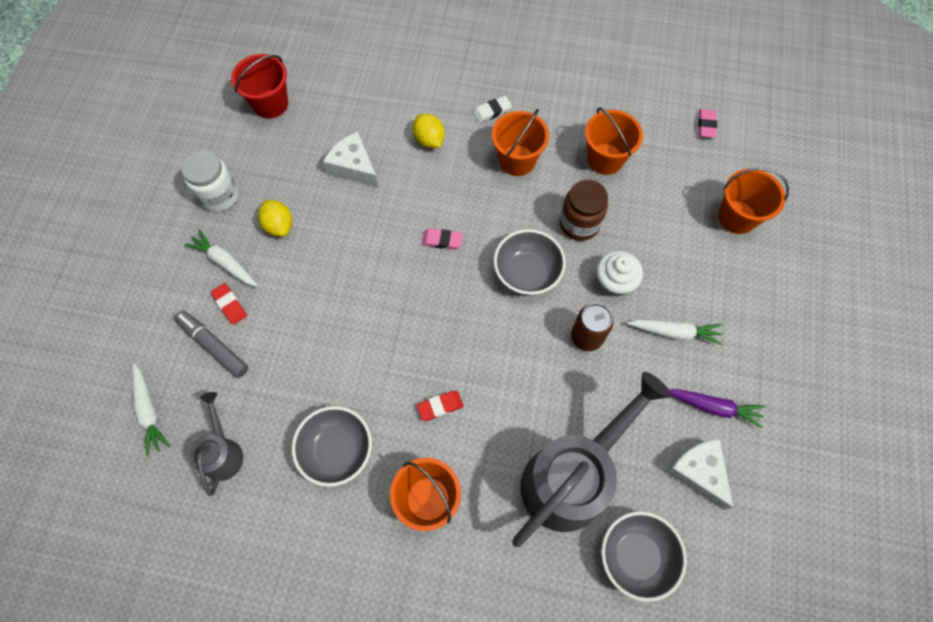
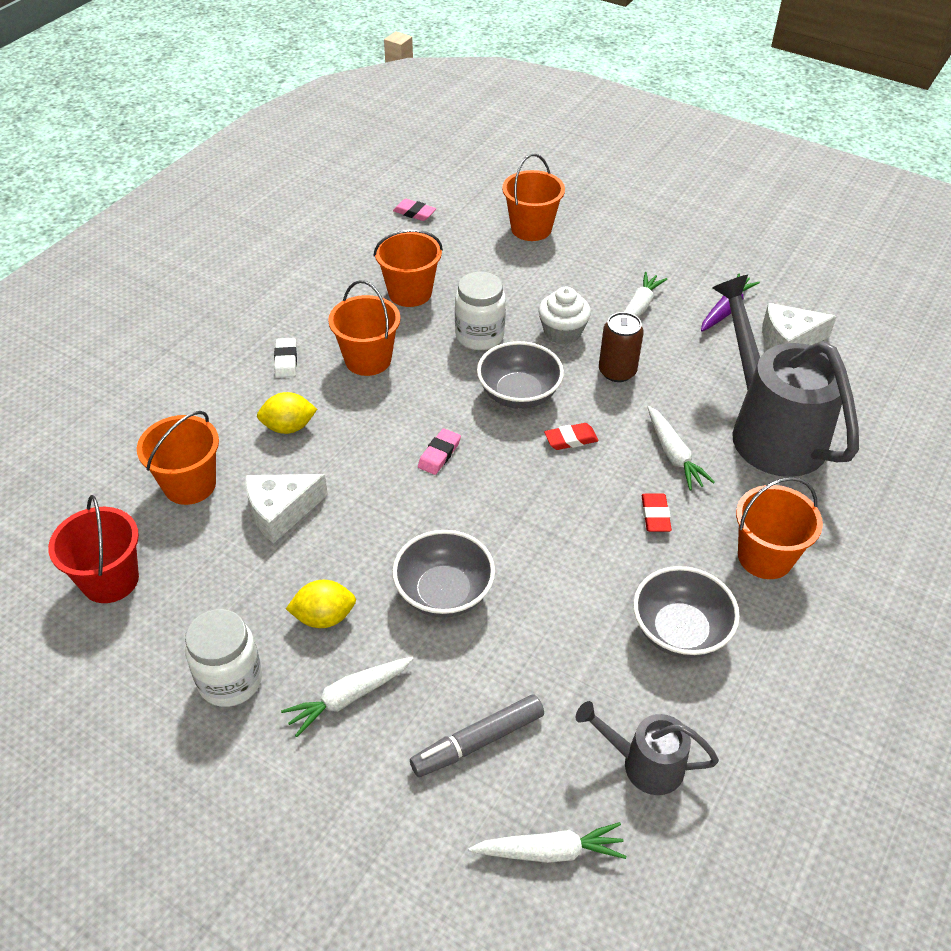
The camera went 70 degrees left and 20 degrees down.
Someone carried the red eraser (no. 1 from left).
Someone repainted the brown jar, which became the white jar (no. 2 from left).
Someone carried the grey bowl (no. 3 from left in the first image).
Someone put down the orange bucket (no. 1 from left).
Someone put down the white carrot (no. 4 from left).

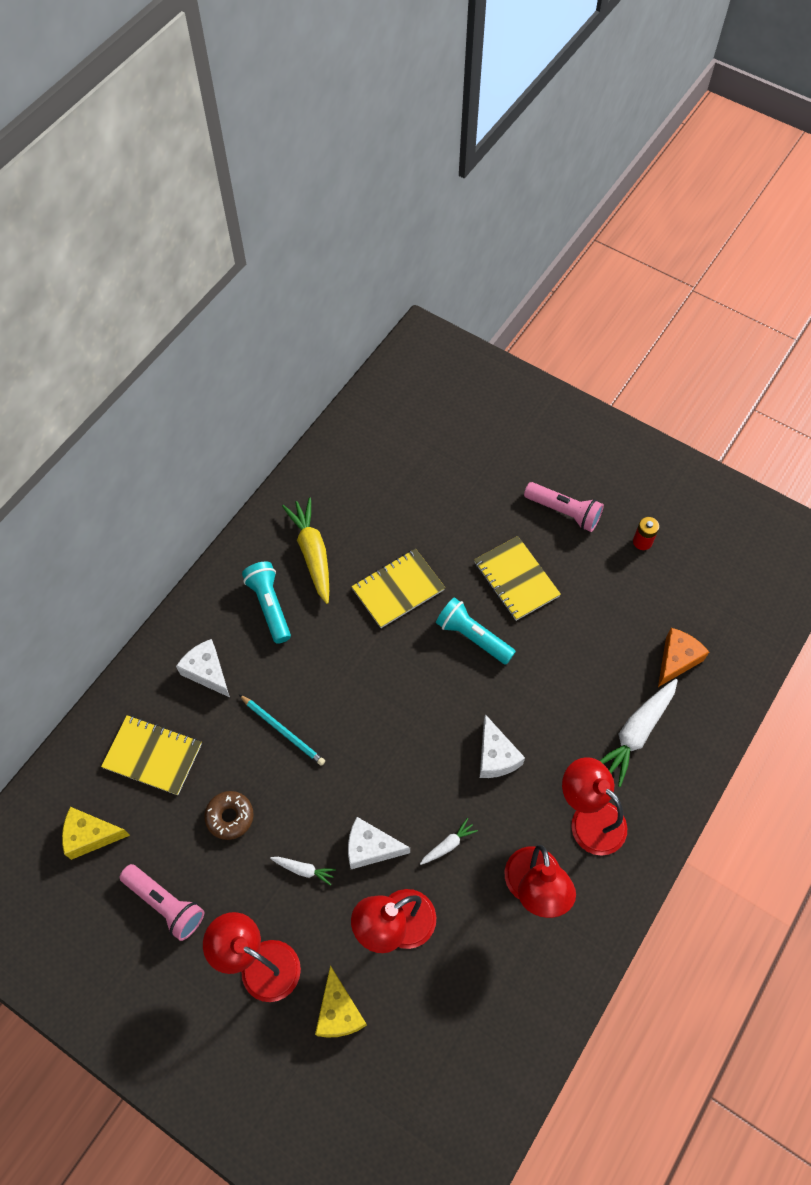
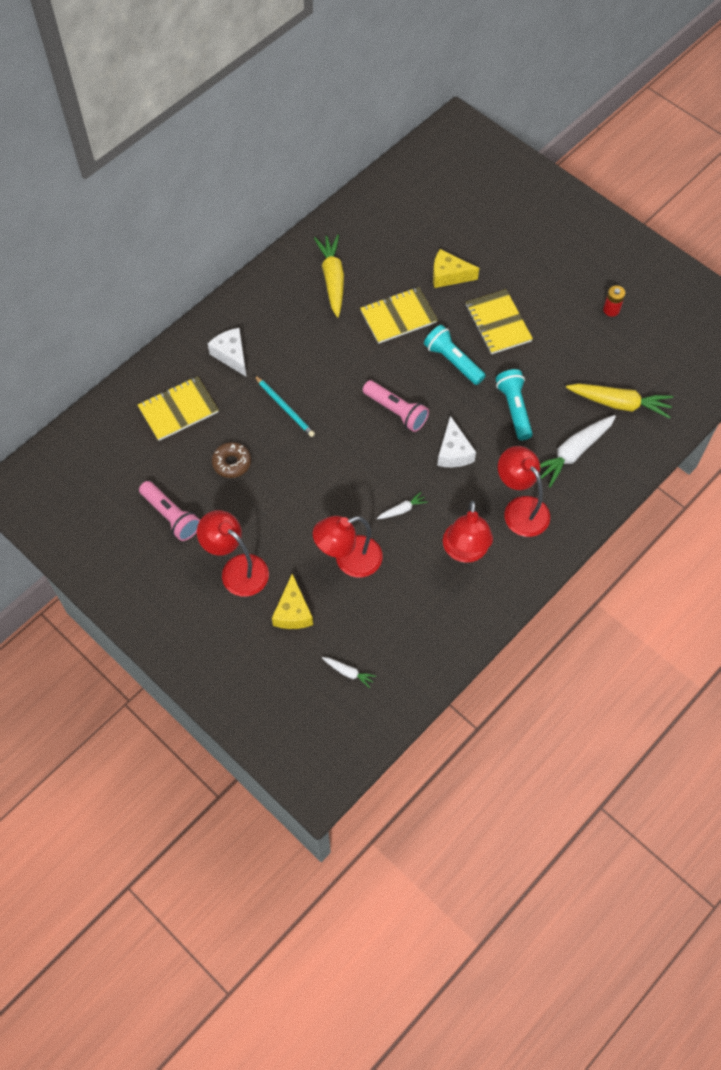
The camera went 10 degrees right and 0 degrees up.
Someone carried the yellow cheese (no. 1 from left in the first image).
Someone rotated the yellow notebook (no. 1 from left) by 60 degrees counterclockwise.
Someone carried the turquoise flashlight (no. 1 from left in the first image).
Someone carried the white carrot (no. 1 from left).
Someone took away the white cheese (no. 2 from left).
Someone carried the pink flashlight (no. 2 from left).
Someone swapped the orange cheese for the yellow carrot (no. 2 from left).

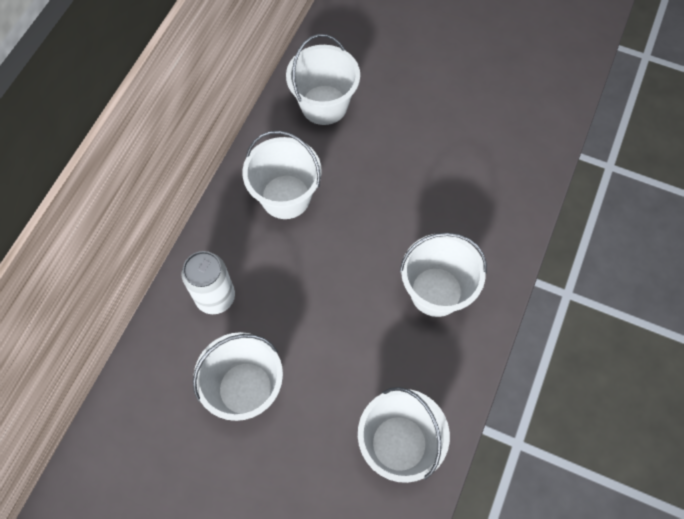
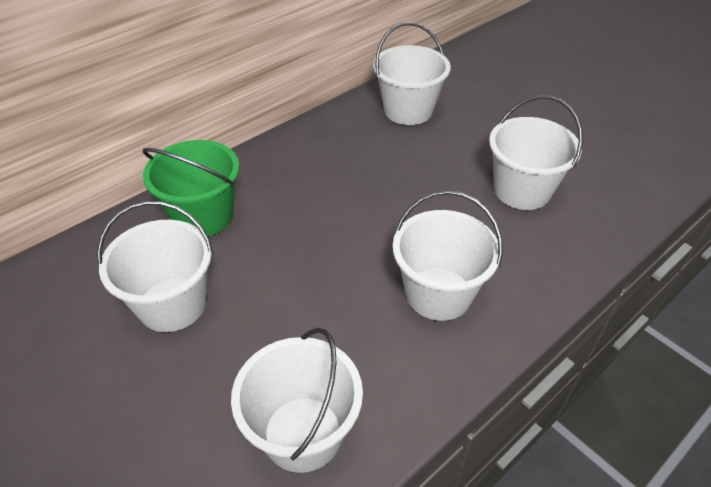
The camera went 25 degrees right and 20 degrees down.
Someone swapped the white can for the green bucket.
Someone carried the white bucket (no. 2 from left in the first image).

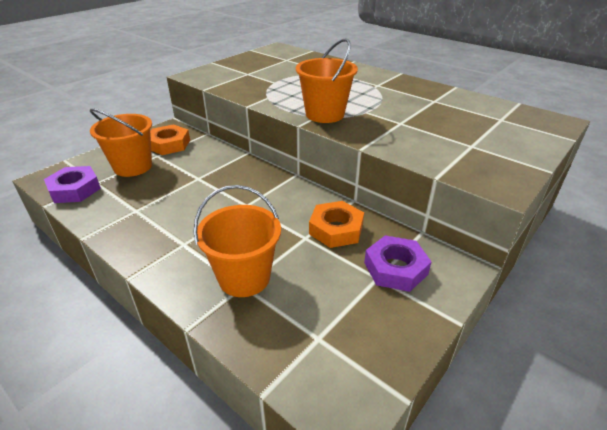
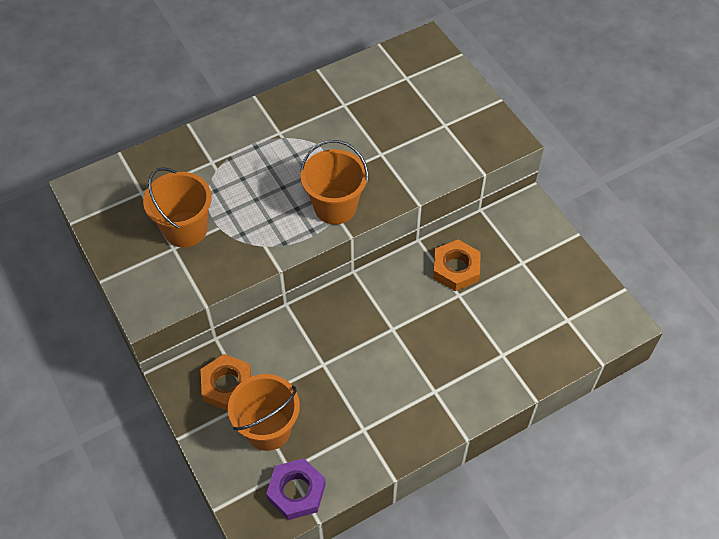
The camera went 70 degrees left and 20 degrees up.
Someone carried the orange bucket (no. 2 from left in the first image).
Someone took away the purple nut (no. 2 from left).

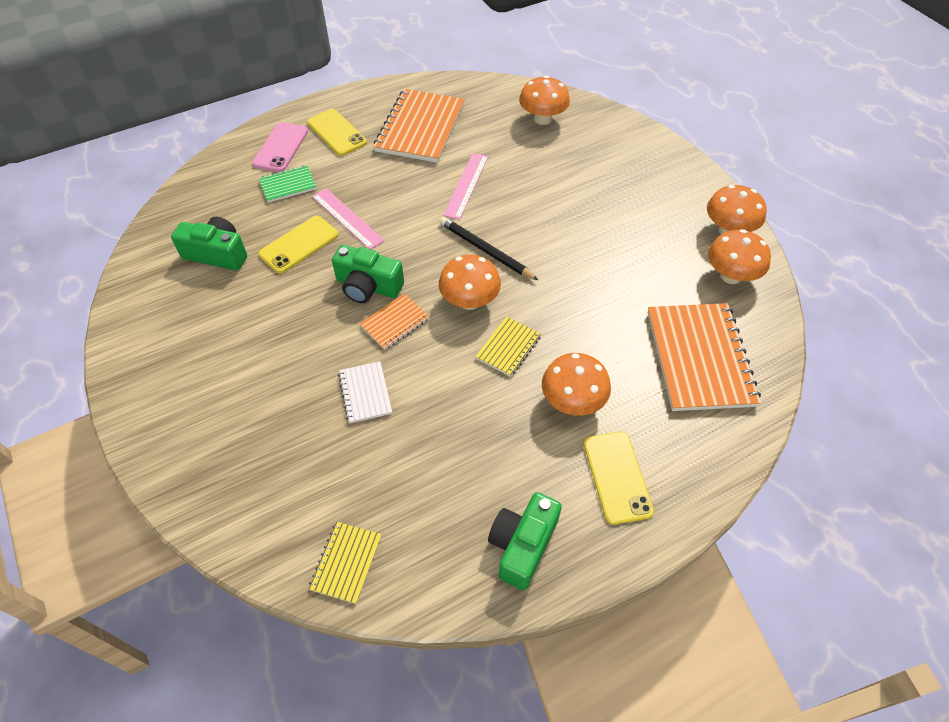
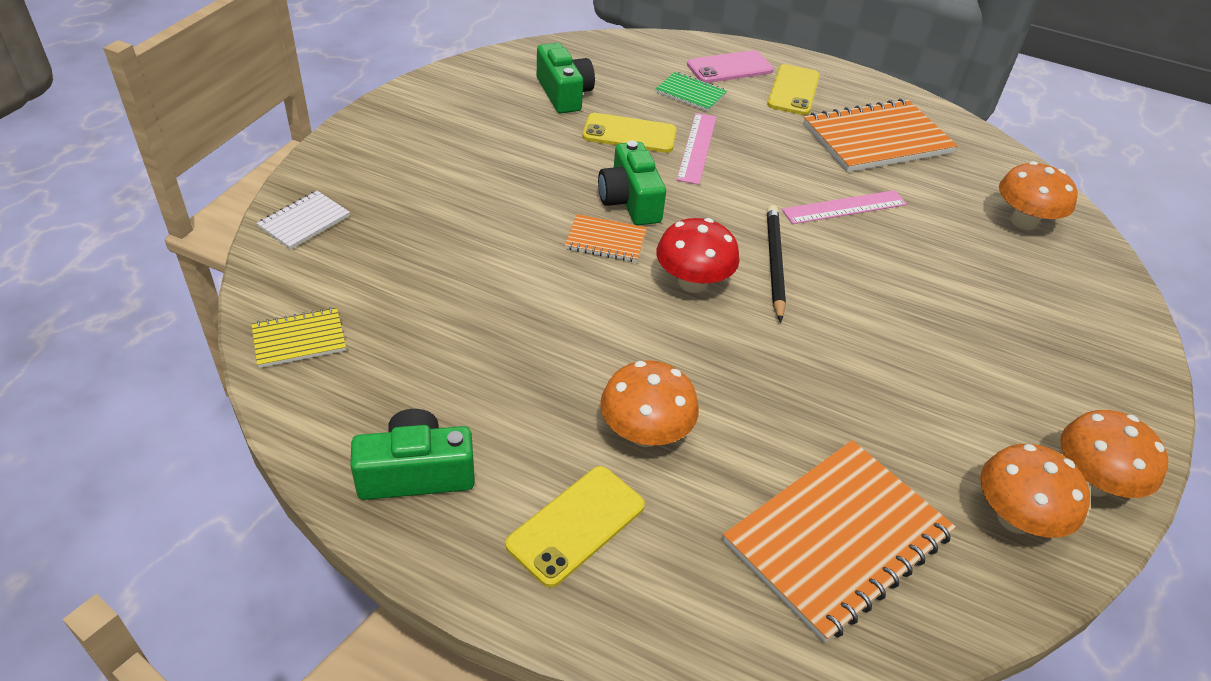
The camera went 50 degrees right and 10 degrees down.
Someone carried the white notebook.
Someone repainted the orange mushroom (no. 1 from left), which became the red mushroom.
Someone took away the yellow notebook (no. 2 from left).

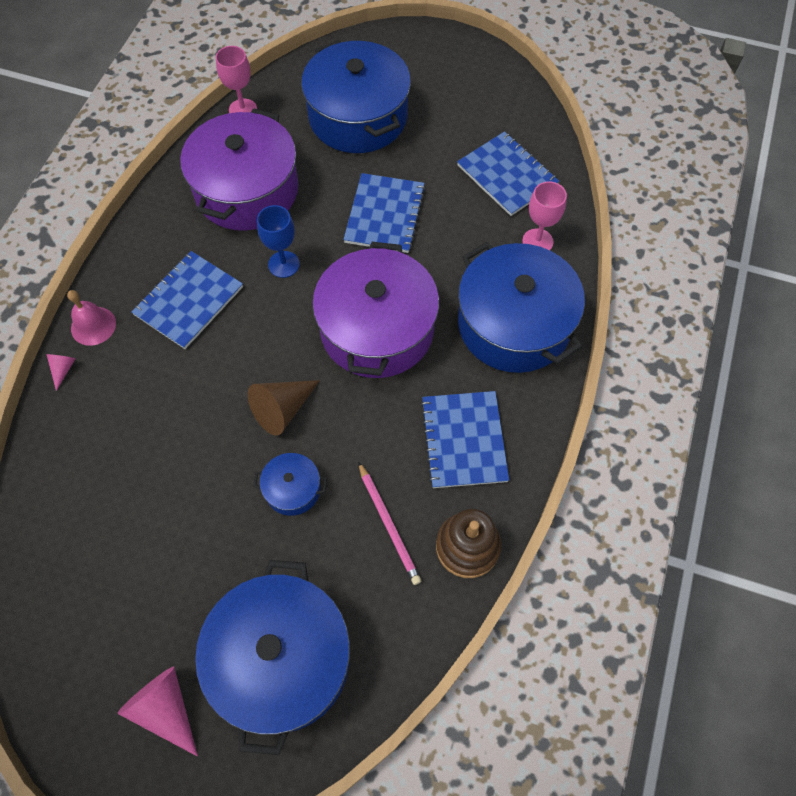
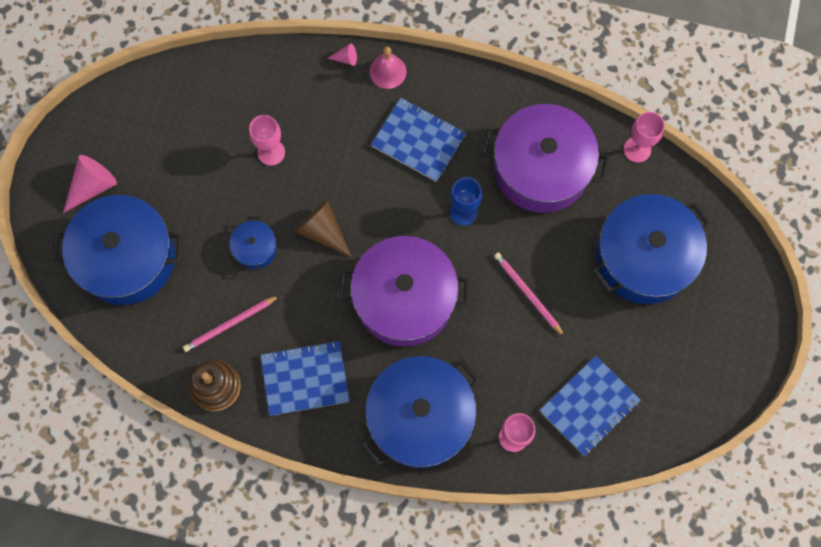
The camera went 85 degrees right and 10 degrees up.
Someone swapped the blue notebook (no. 2 from left) for the pink pencil (no. 2 from left).
Someone put down the pink goblet (no. 1 from left).

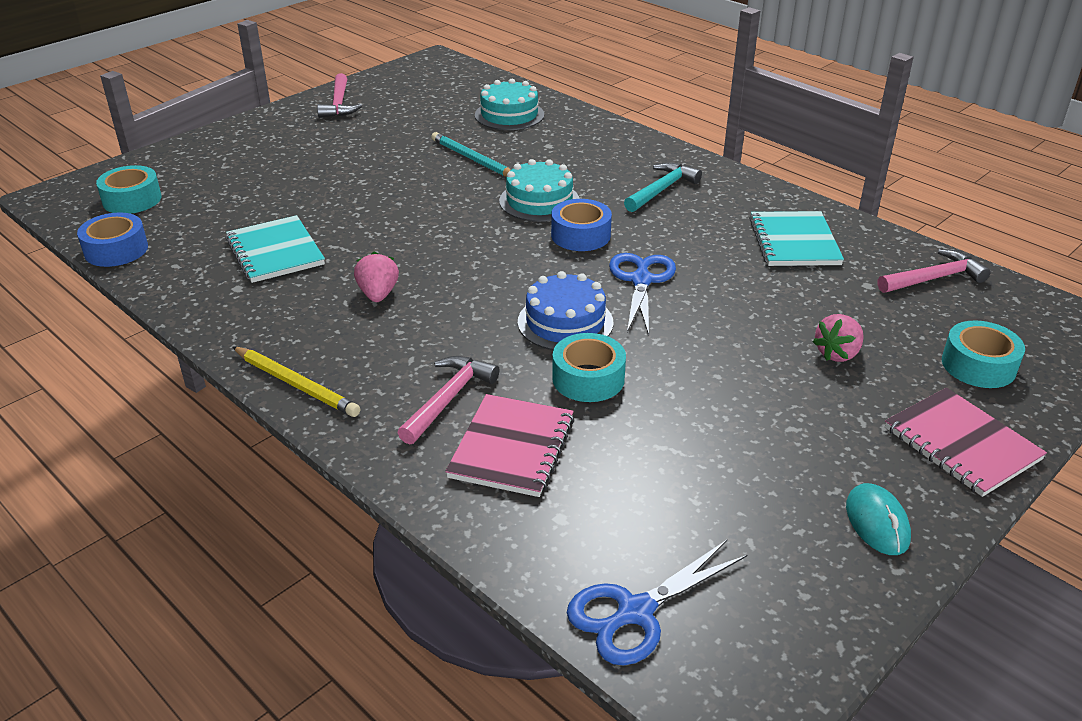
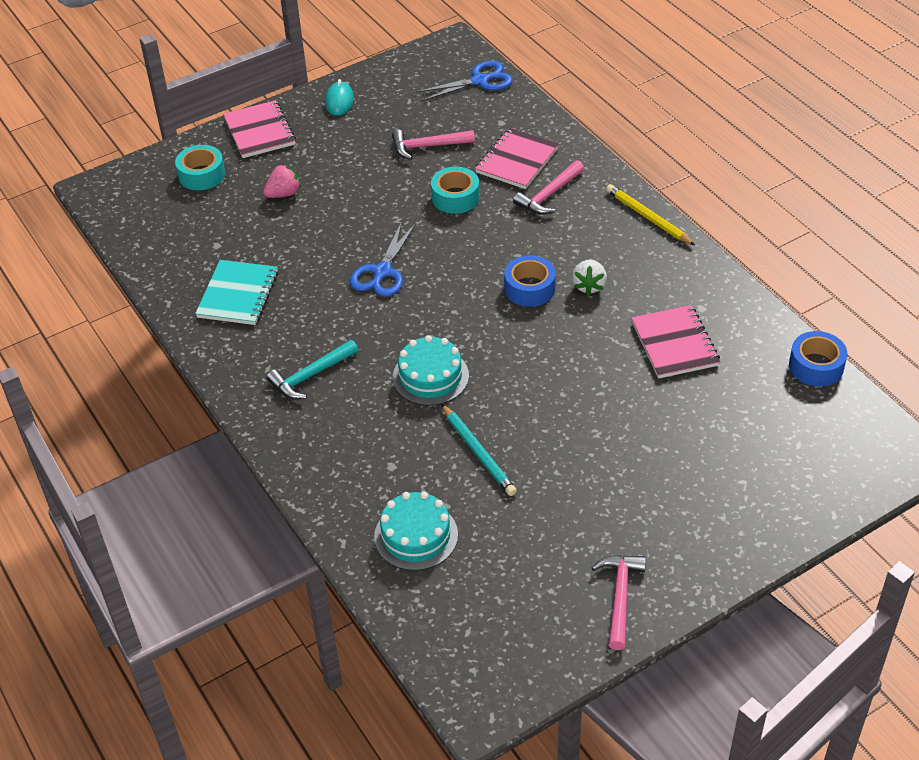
The camera went 165 degrees left and 10 degrees up.
Someone took away the turquoise tape (no. 1 from left).
Someone repainted the turquoise notebook (no. 1 from left), which became the pink notebook (no. 3 from left).
Someone repainted the pink strawberry (no. 1 from left), which became the white strawberry.
Someone took away the blue cake.
Someone carried the blue tape (no. 2 from left in the first image).
Someone carried the pink hammer (no. 3 from left in the first image).

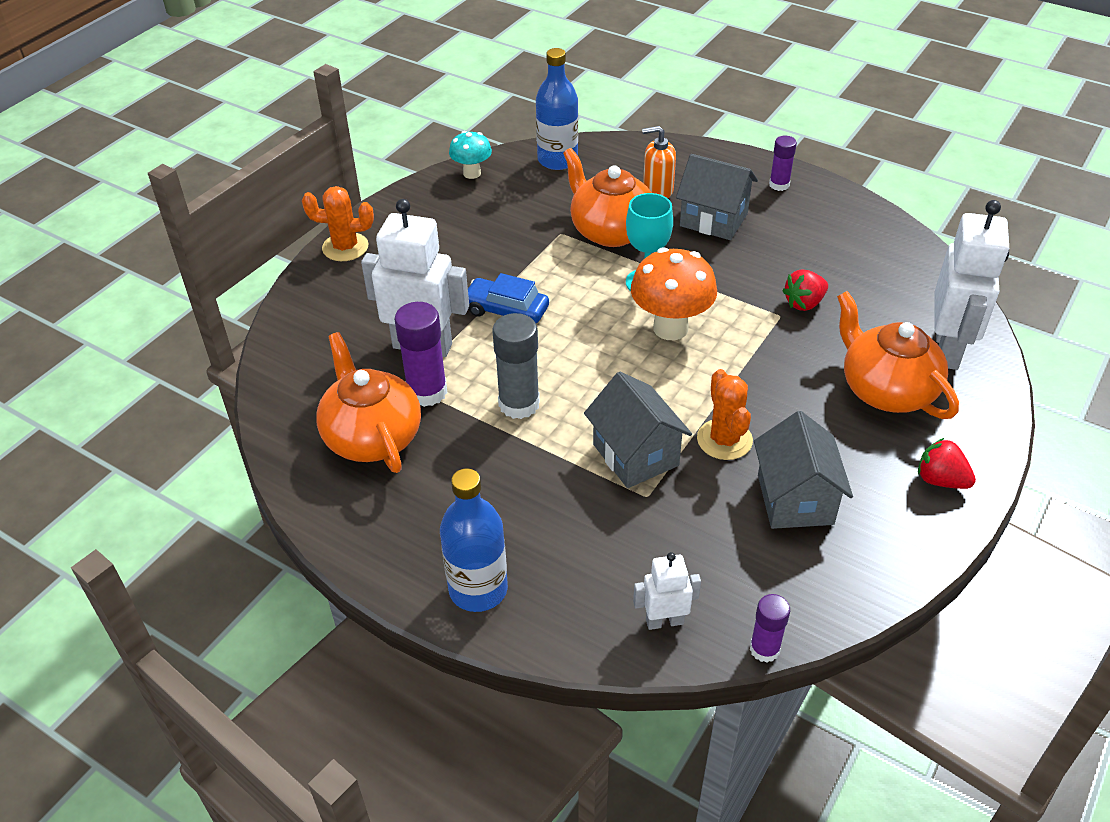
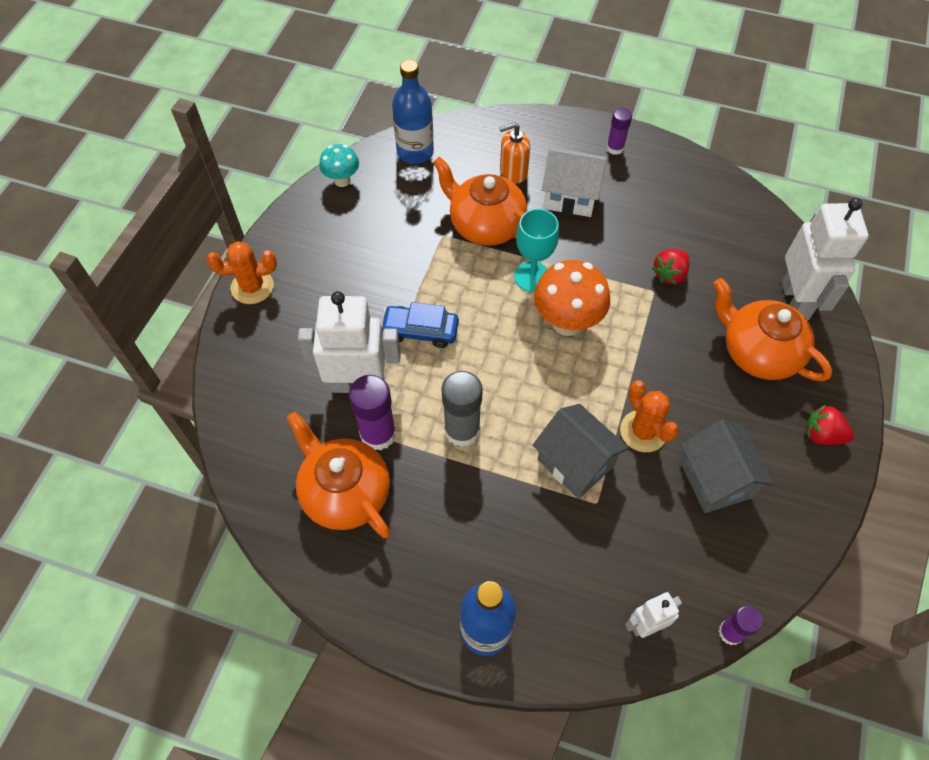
The camera went 15 degrees left and 15 degrees up.
Someone repainted the grey house (no. 2 from left), which became the white house.

